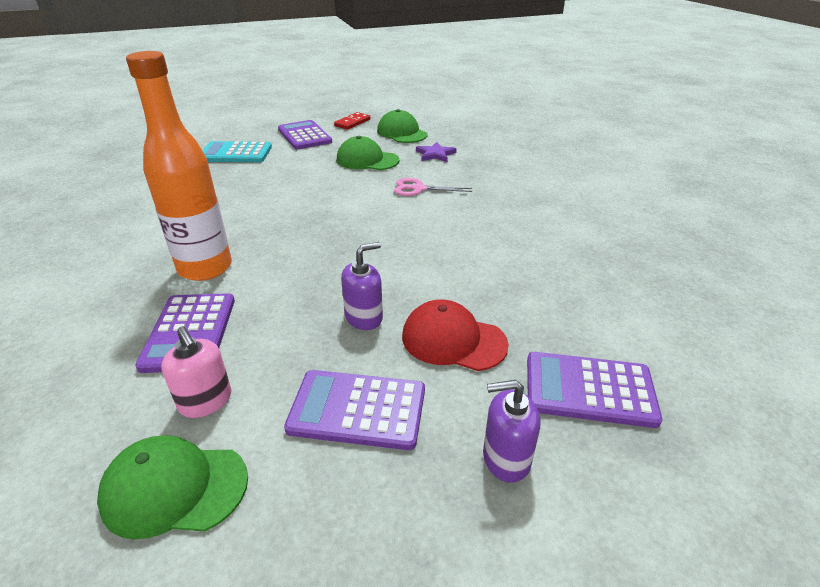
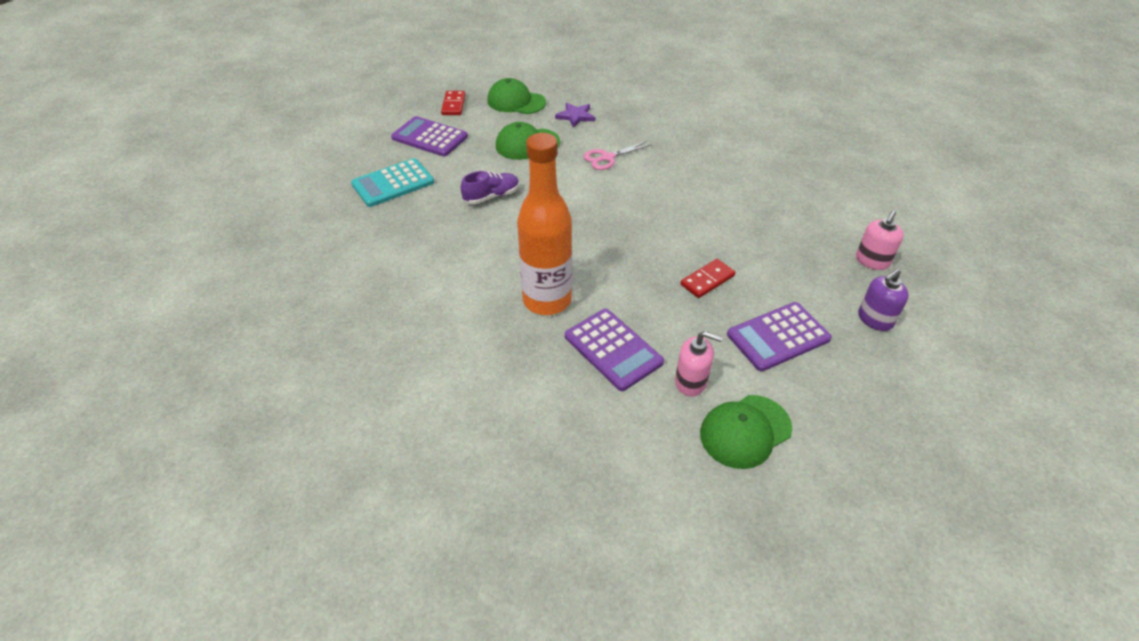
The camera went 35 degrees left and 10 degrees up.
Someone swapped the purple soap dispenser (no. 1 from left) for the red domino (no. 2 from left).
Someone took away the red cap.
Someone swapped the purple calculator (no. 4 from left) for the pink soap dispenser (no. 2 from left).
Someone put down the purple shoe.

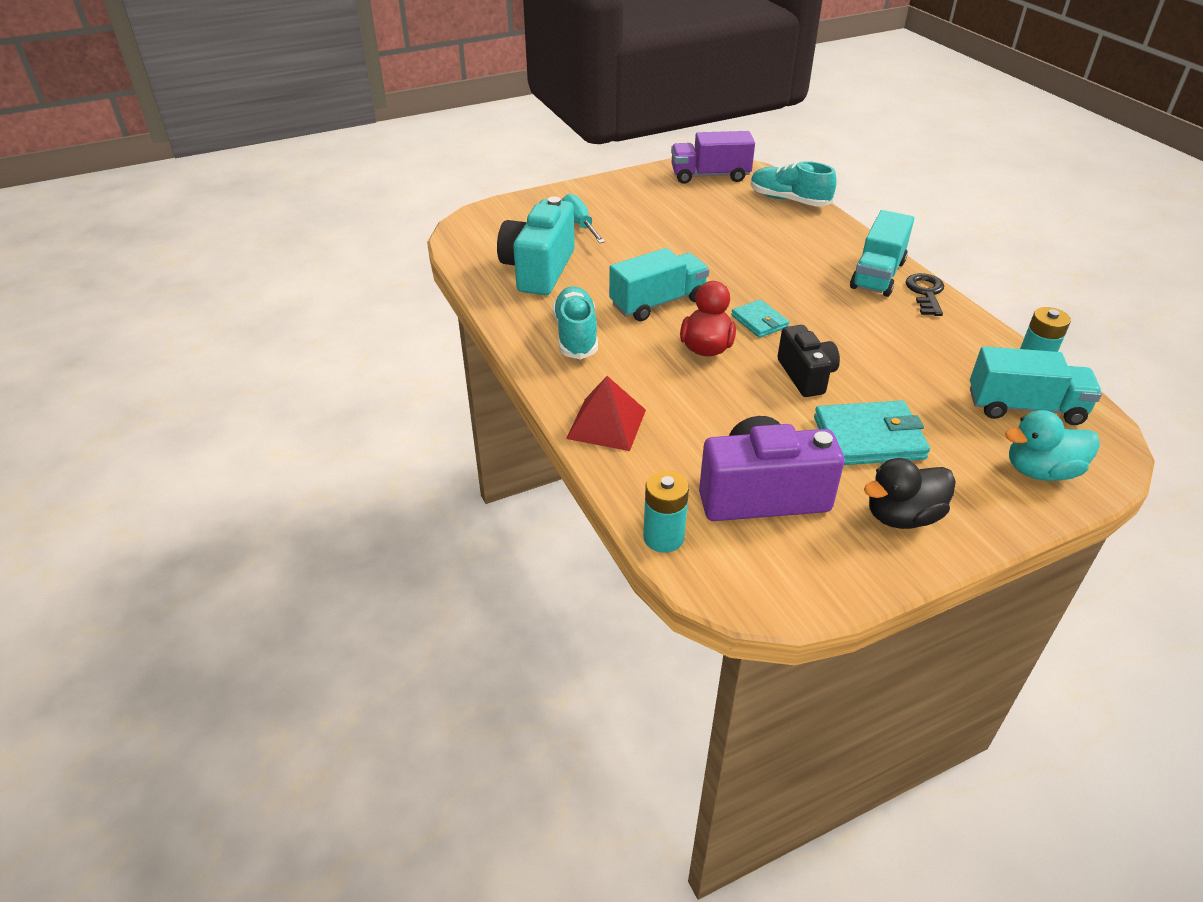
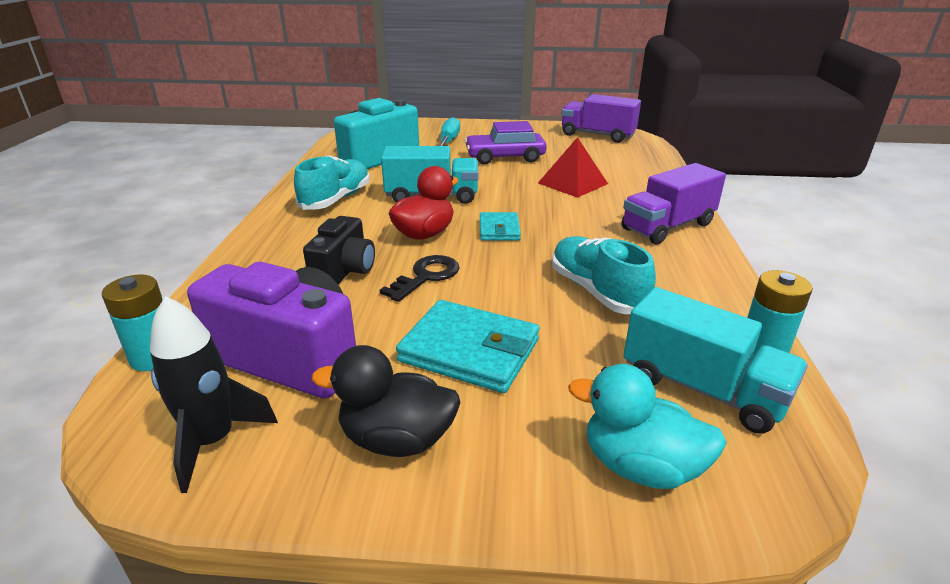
The camera went 30 degrees right and 10 degrees down.
Someone carried the red pyramid.
Someone carried the turquoise shoe (no. 2 from left).
Someone carried the black camera.
Someone repainted the turquoise truck (no. 2 from left), which became the purple truck (no. 2 from left).
Someone carried the black key.
Someone put down the black rocket.
Someone put down the purple car.

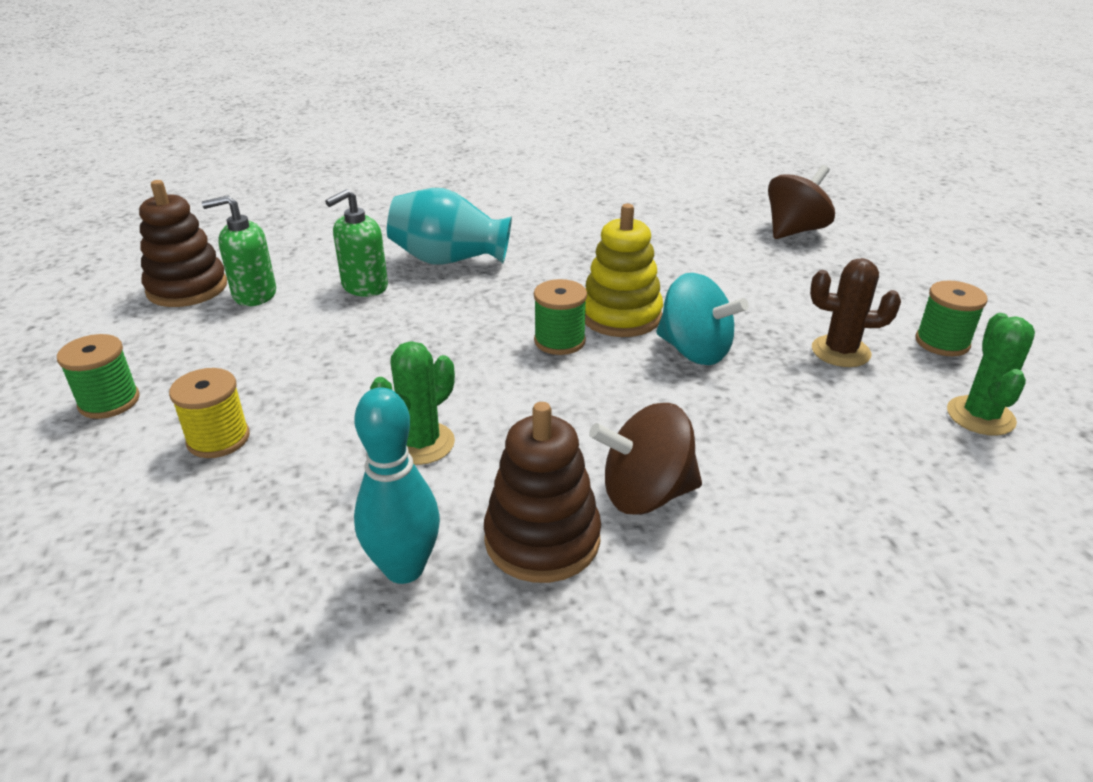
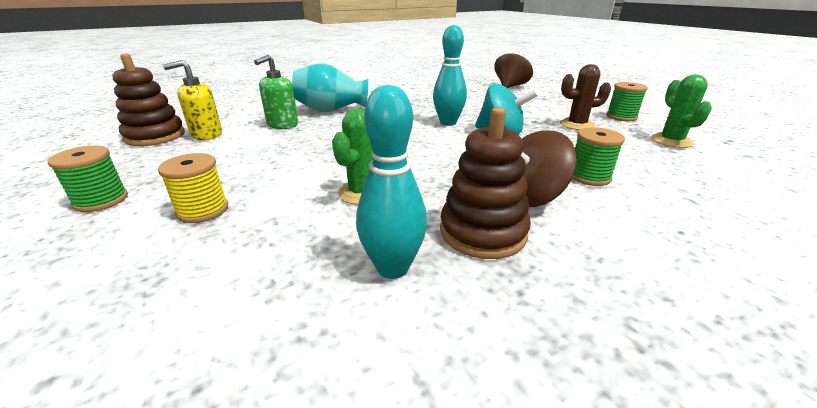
The camera went 15 degrees left and 5 degrees down.
Someone repainted the green soap dispenser (no. 1 from left), which became the yellow soap dispenser.
Someone carried the green spool (no. 2 from left).
Someone swapped the yellow stacking toy for the turquoise bowling pin (no. 2 from left).

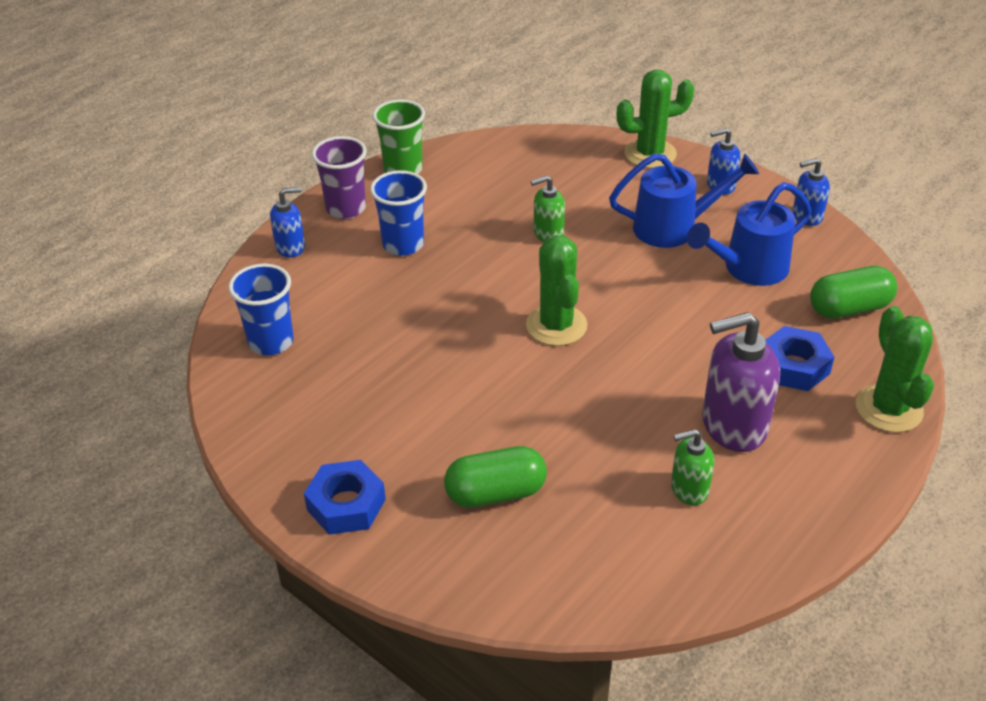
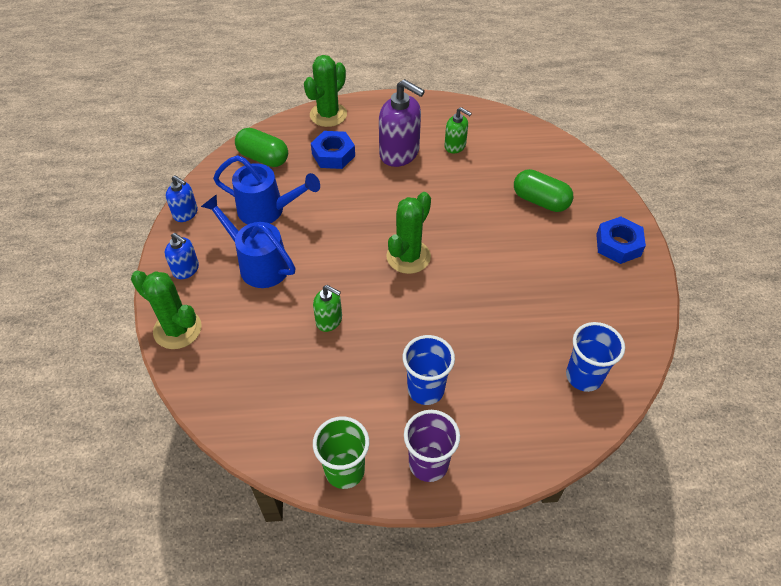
The camera went 135 degrees left and 10 degrees up.
Someone took away the blue soap dispenser (no. 1 from left).

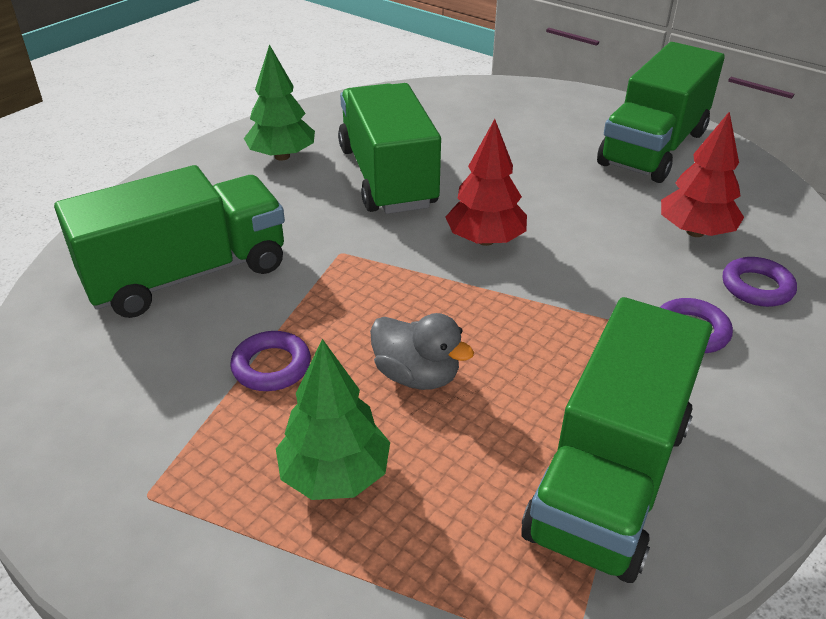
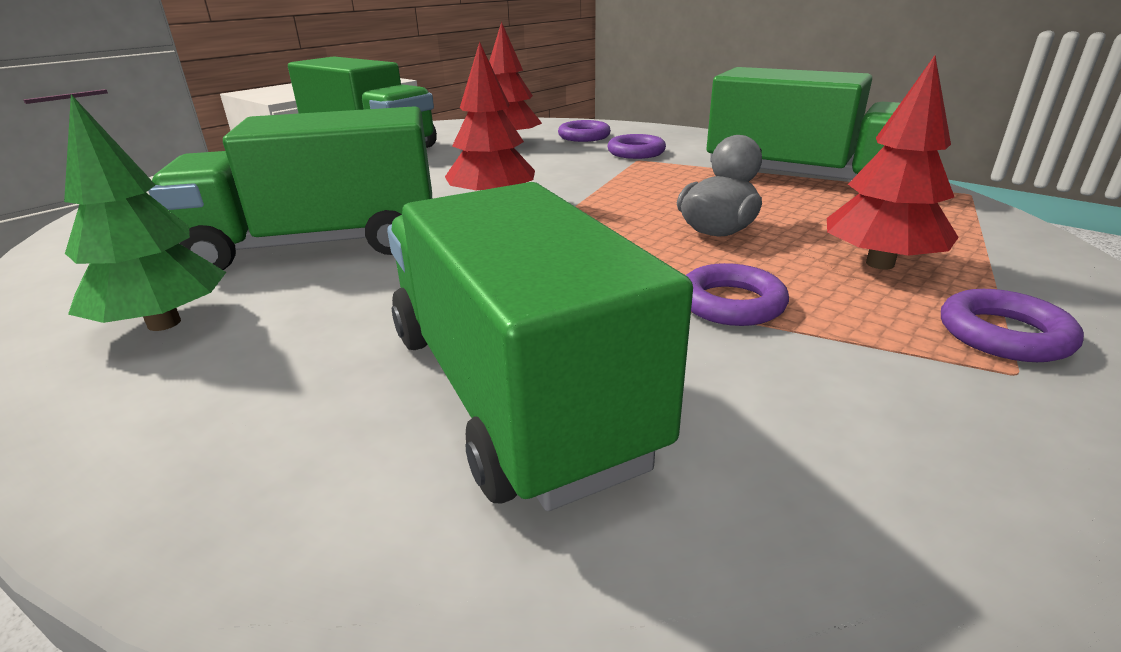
The camera went 85 degrees left and 10 degrees down.
Someone repainted the green tree (no. 2 from left), which became the red tree (no. 3 from left).
Someone put down the purple ring (no. 4 from left).

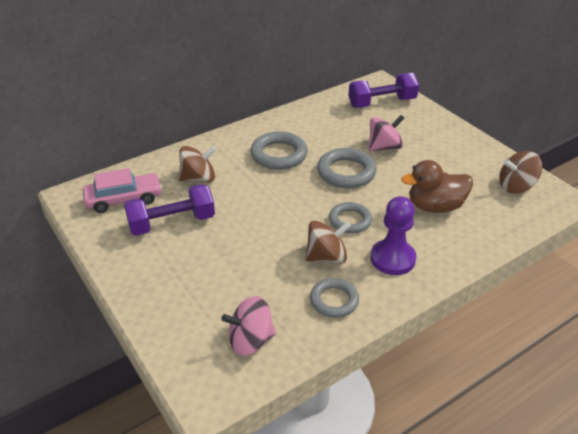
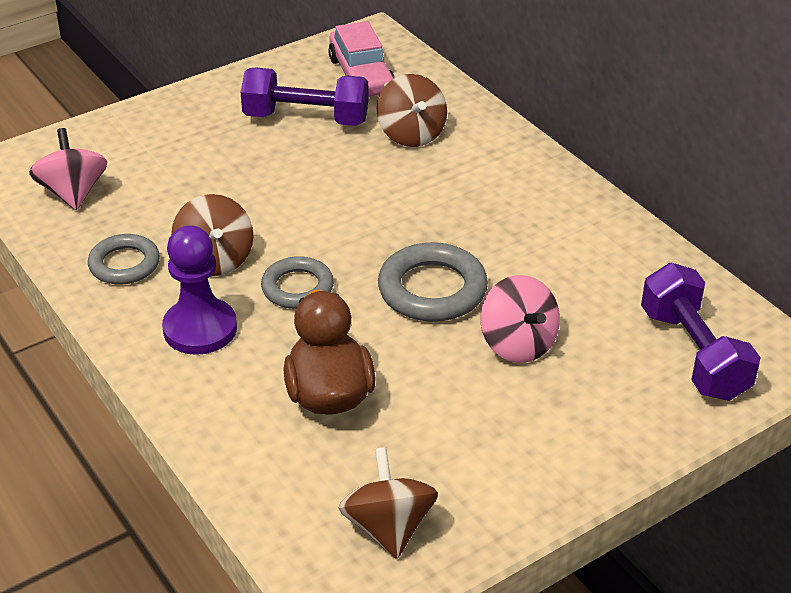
The camera went 90 degrees right and 0 degrees up.
Someone rotated the purple dumbbell (no. 1 from left) by 60 degrees counterclockwise.
Someone took away the grey ring (no. 1 from left).

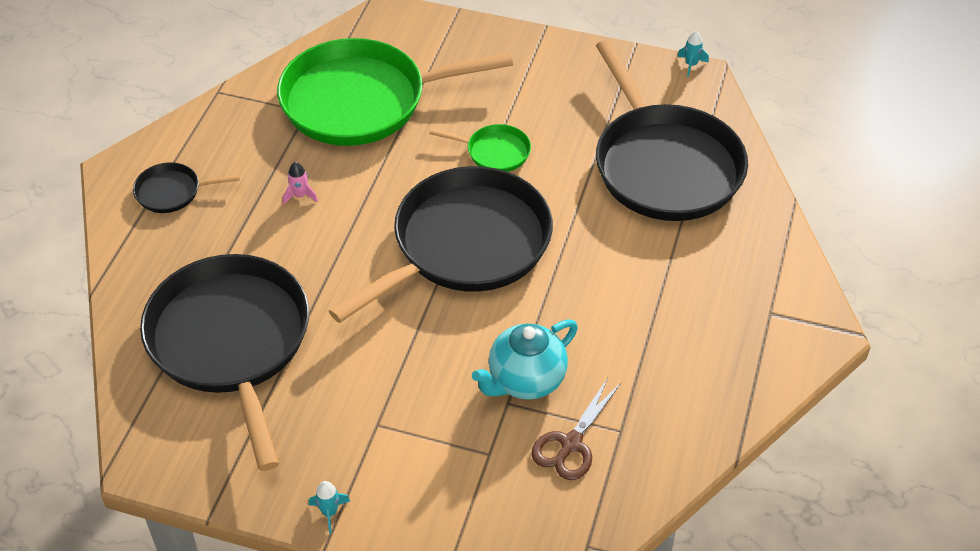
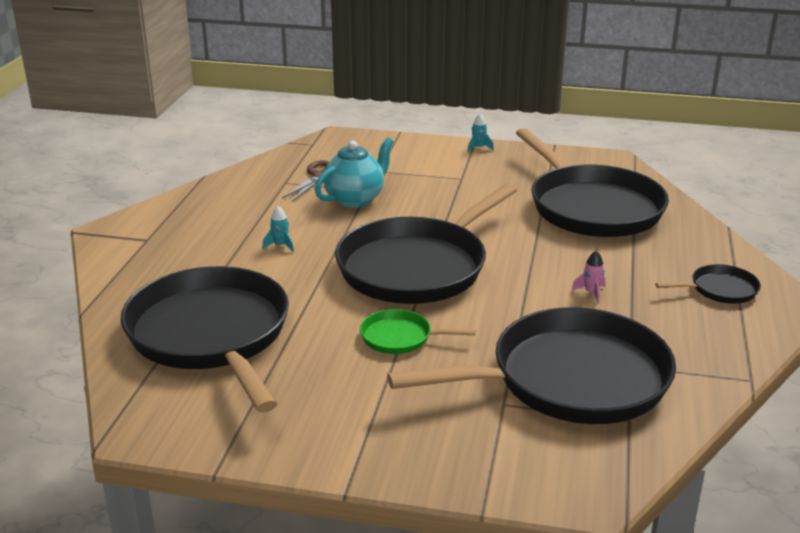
The camera went 175 degrees right and 20 degrees down.
Someone repainted the green pan (no. 1 from left), which became the black pan (no. 3 from left).
Someone carried the turquoise rocket (no. 2 from left in the first image).

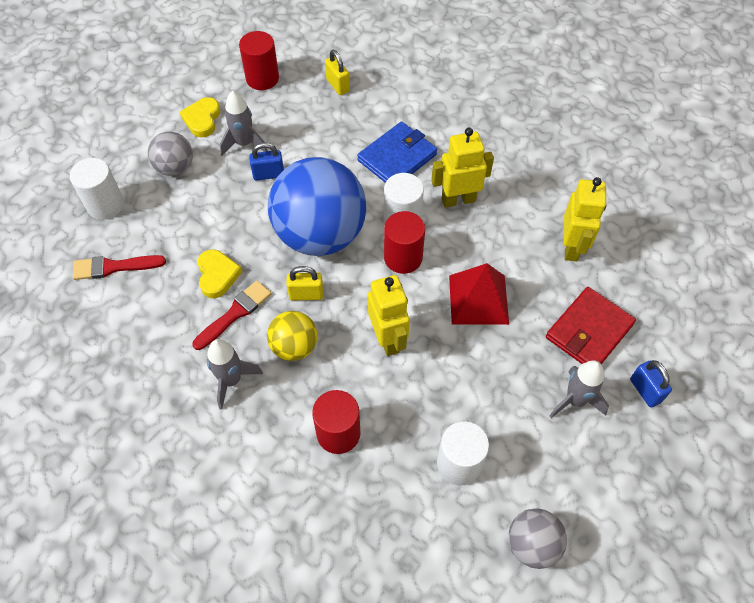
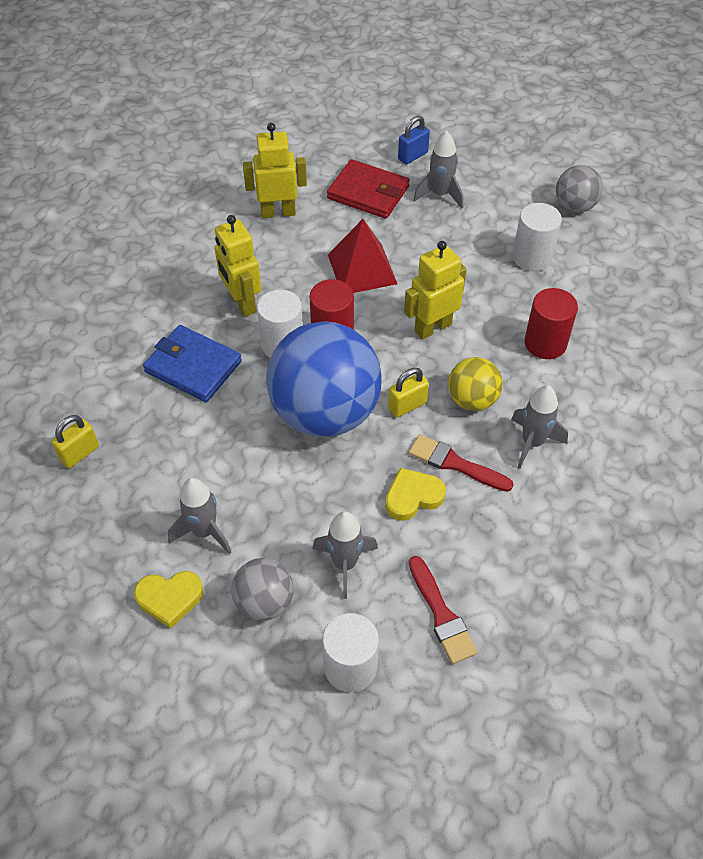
The camera went 105 degrees left and 5 degrees down.
Someone took away the red cylinder (no. 1 from left).
Someone took away the blue padlock (no. 1 from left).
Someone rotated the yellow padlock (no. 1 from left in the first image) by 75 degrees clockwise.
Someone put down the grey rocket (no. 2 from left).

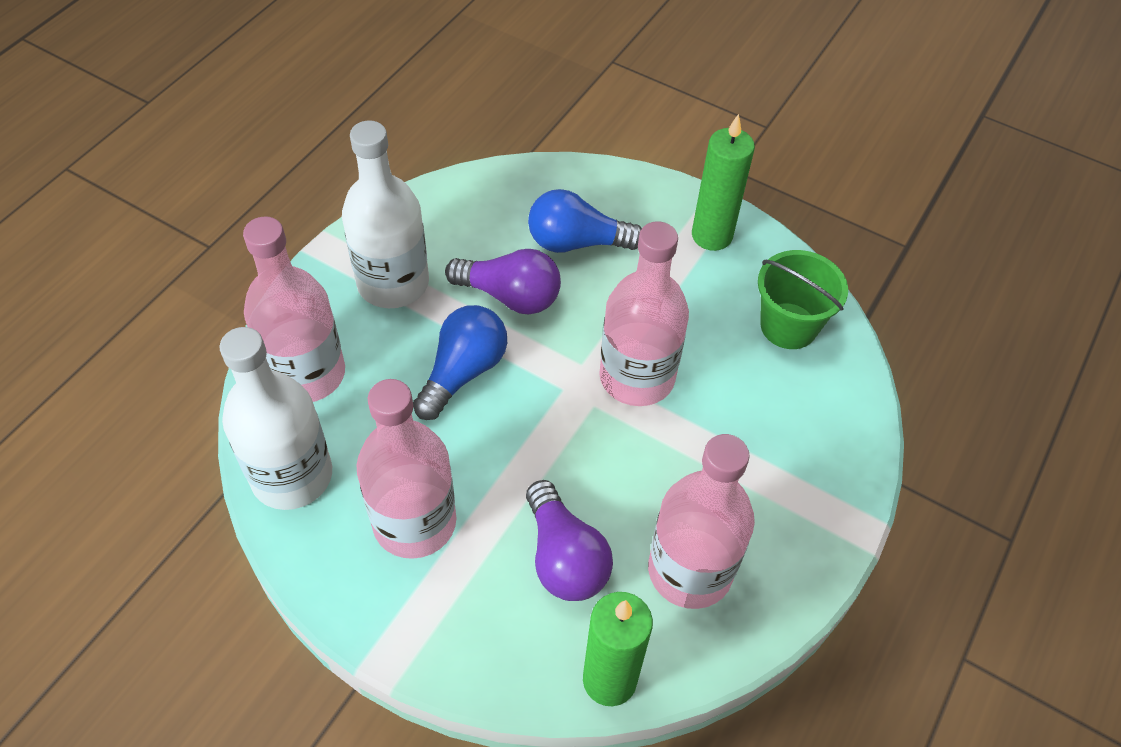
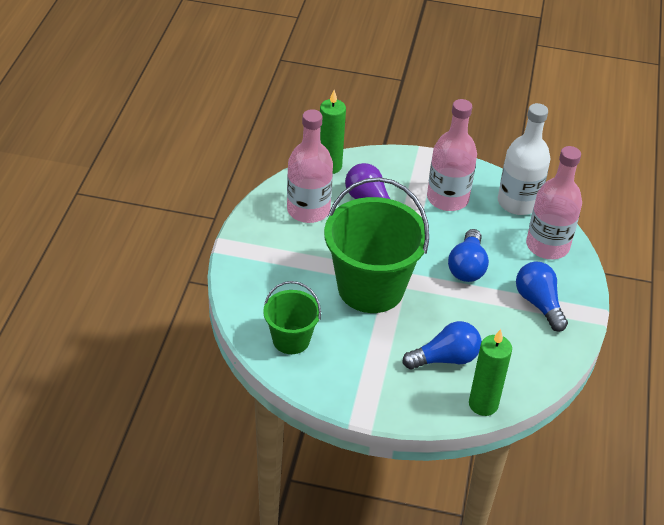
The camera went 160 degrees right and 10 degrees down.
Someone swapped the white bottle (no. 2 from left) for the blue light bulb (no. 3 from left).
Someone took away the purple light bulb (no. 1 from left).
Someone swapped the pink bottle (no. 3 from left) for the green bucket (no. 2 from left).
Someone carried the green candle (no. 2 from left).

